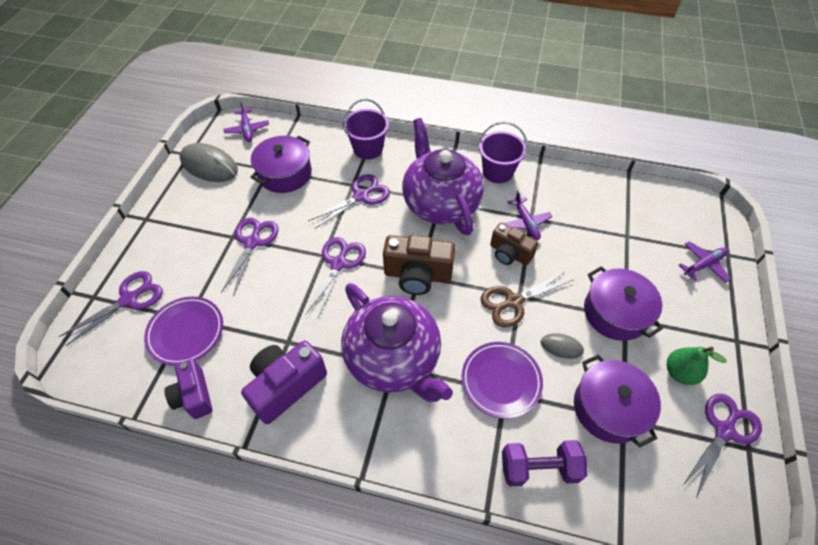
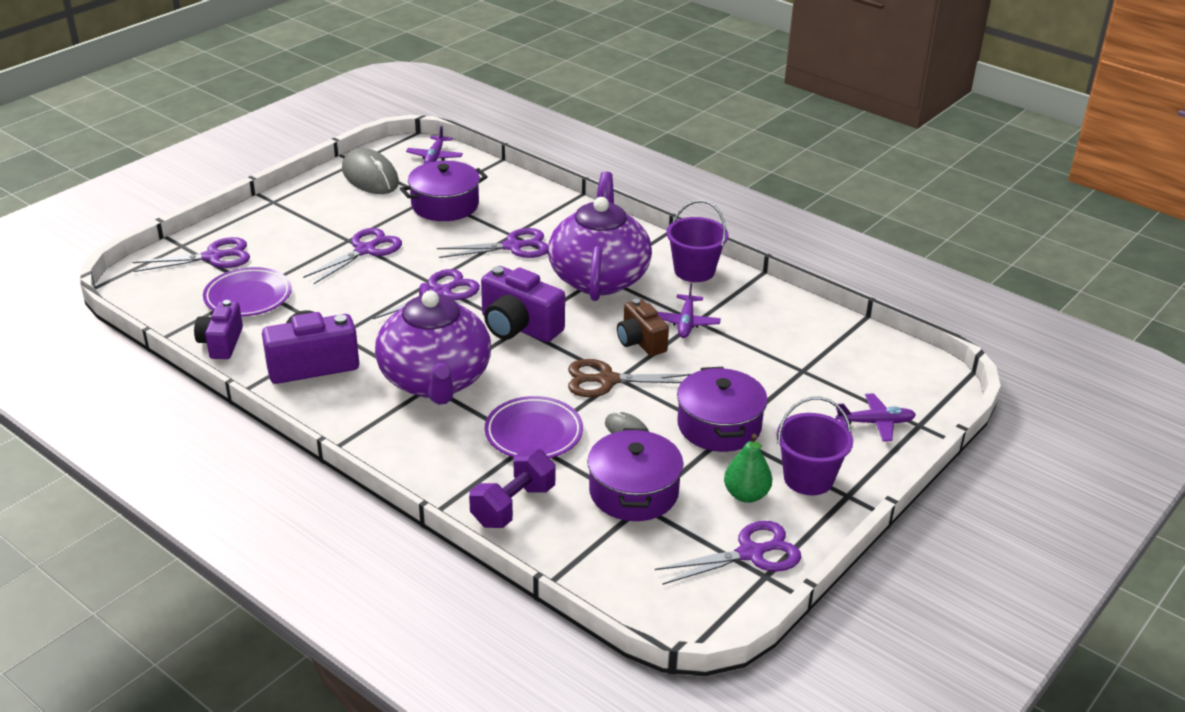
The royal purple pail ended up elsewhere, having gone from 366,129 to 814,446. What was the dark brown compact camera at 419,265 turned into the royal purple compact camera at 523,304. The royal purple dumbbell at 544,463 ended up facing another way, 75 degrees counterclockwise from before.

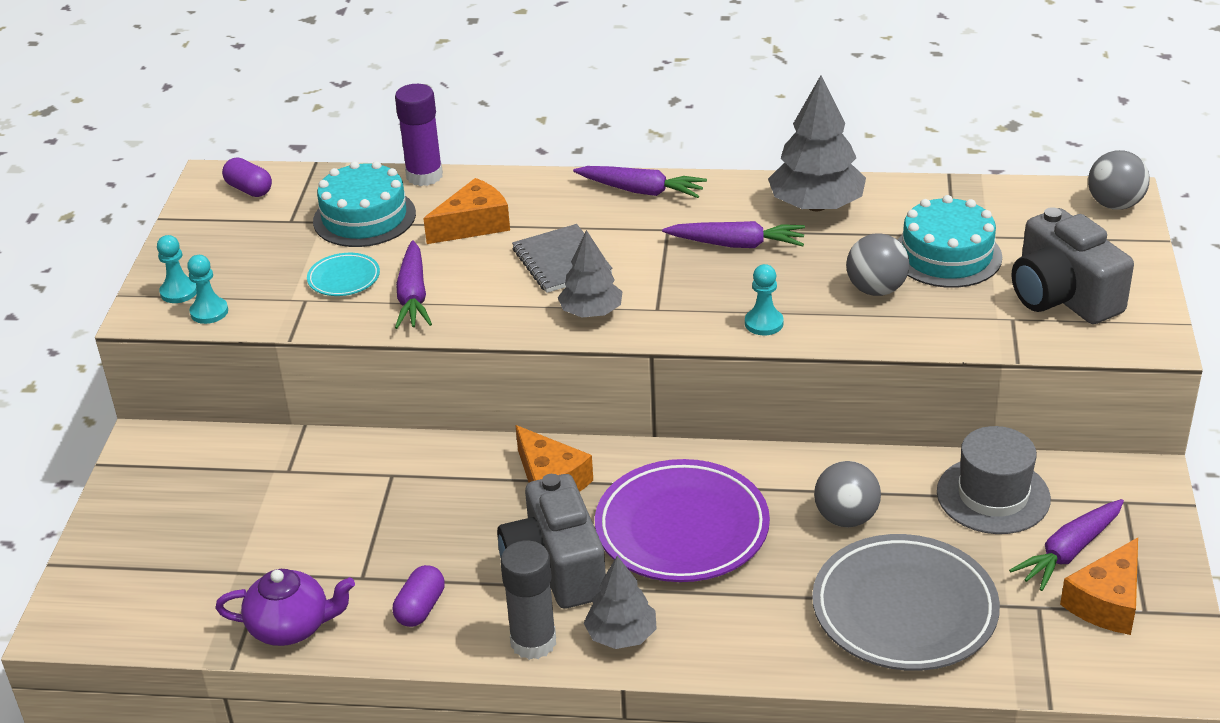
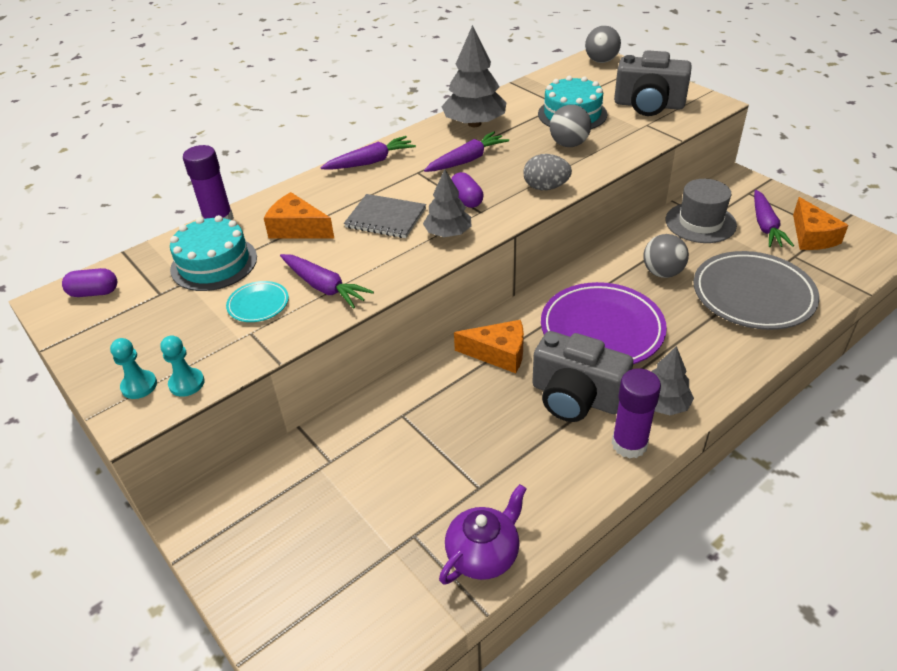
The royal purple pill ended up elsewhere, having gone from 419,596 to 467,190. Where the aqua game pawn stood at 764,299, the gray toy egg came to stand at 547,172. What was the gray glue stick at 528,600 turned into the royal purple glue stick at 636,413. The bright orange cheese wedge at 466,211 ended up facing another way, 75 degrees counterclockwise from before.

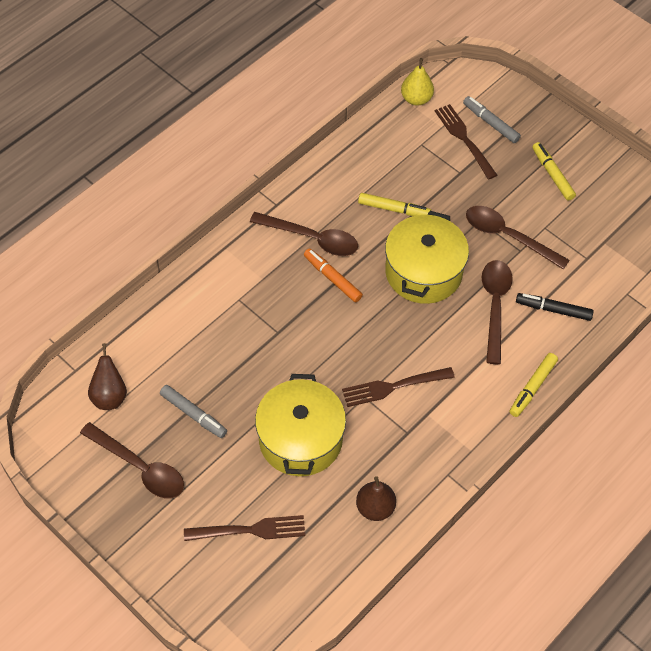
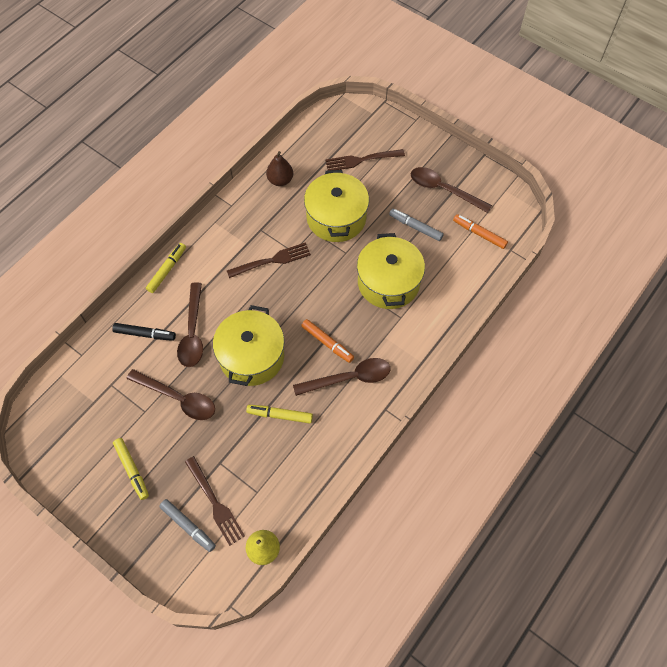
The second view gained the golden stockpot at 391,271. Where the dark brown pear stood at 107,376, the bright orange felt pen came to stand at 480,231. The dark brown teaspoon at 304,234 ended up facing another way, 150 degrees clockwise from before.

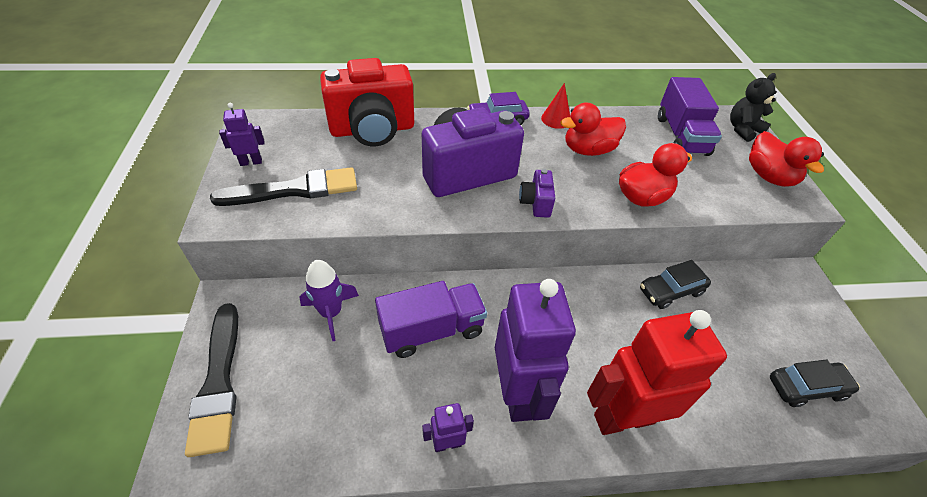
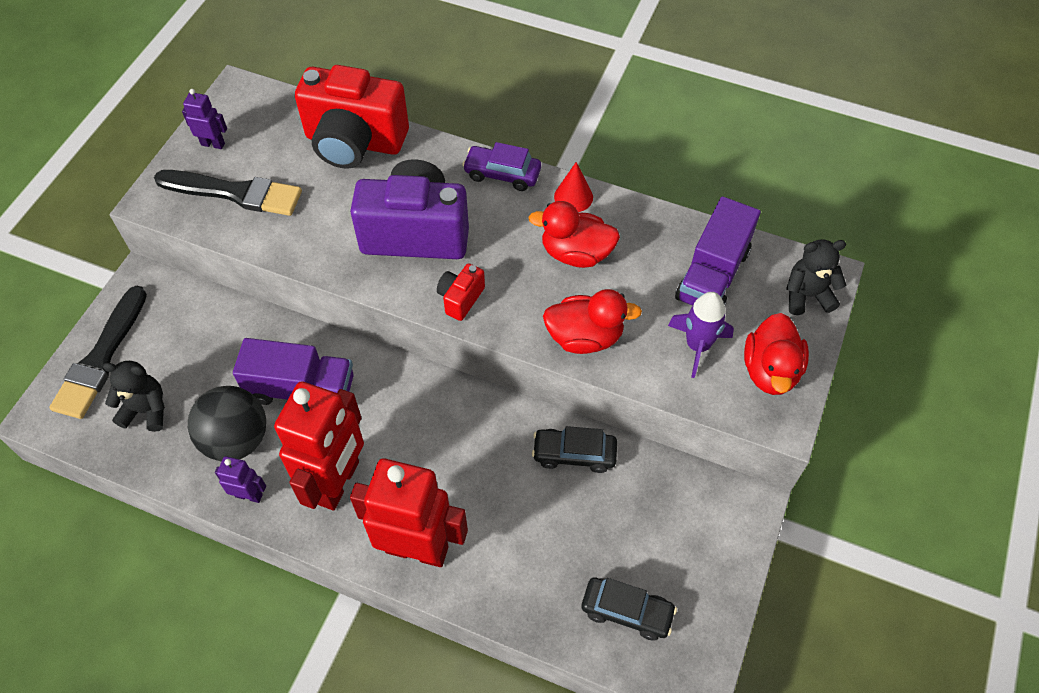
The second view gained the ebony teddy at 134,396. The second view gained the ebony play ball at 227,423. The royal purple rocket ended up elsewhere, having gone from 329,300 to 701,335. What was the royal purple toy robot at 535,350 turned into the crimson toy robot at 319,445. What was the royal purple compact camera at 537,193 turned into the crimson compact camera at 461,292.

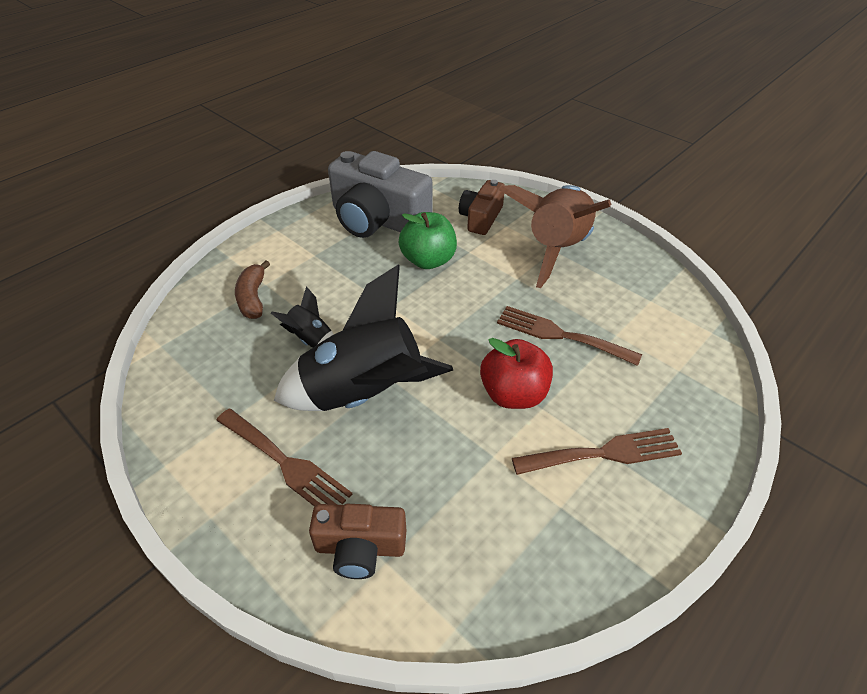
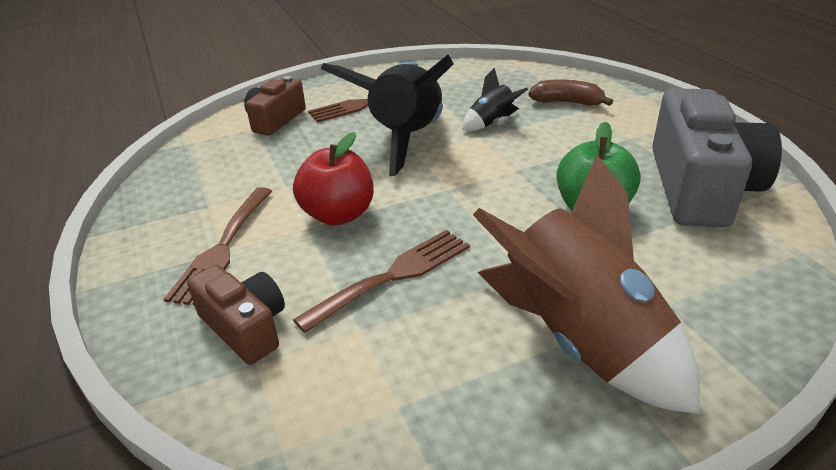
The dark brown compact camera ended up elsewhere, having gone from 482,207 to 236,315. The gray compact camera at 380,194 ended up facing another way, 135 degrees clockwise from before.

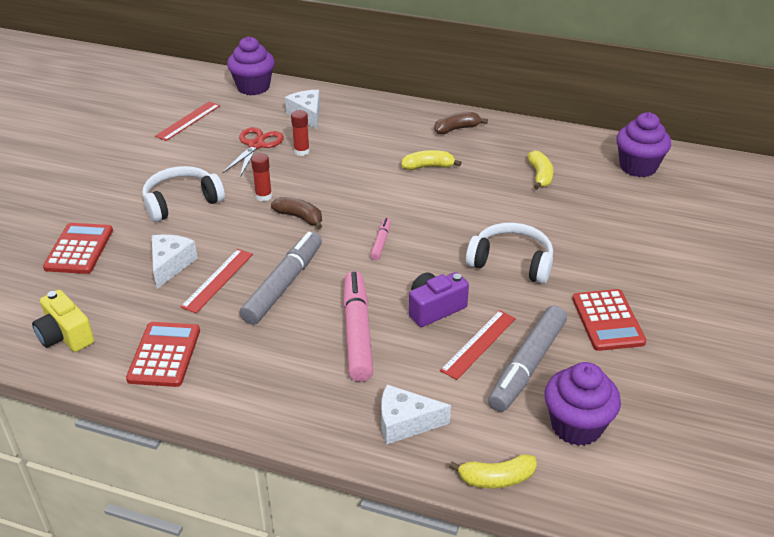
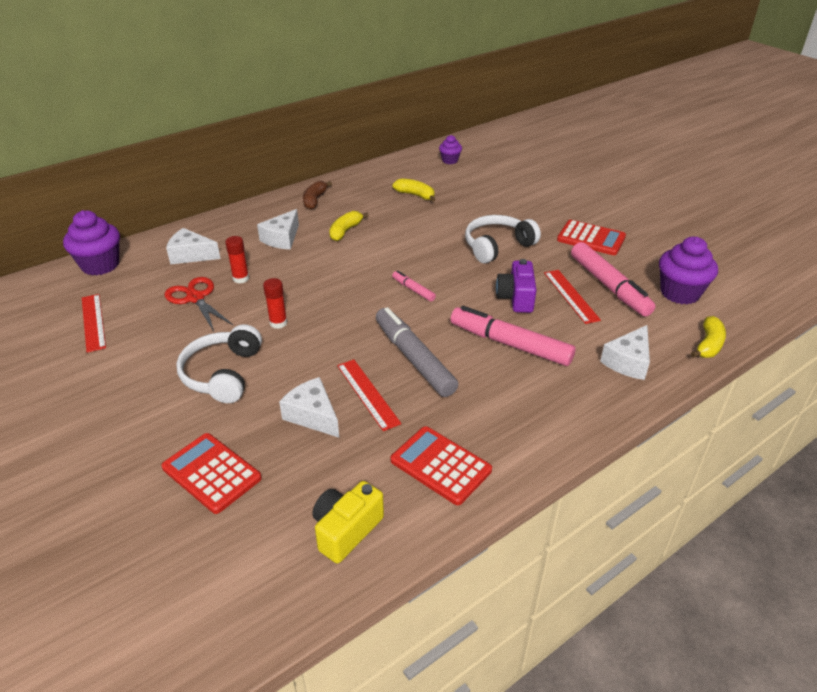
The second view lost the dark brown toy banana at 296,213. The second view gained the pure white cheese wedge at 278,229. What was the gray felt pen at 527,359 turned into the rosy felt pen at 613,279. The golden compact camera at 63,321 ended up facing another way, 135 degrees clockwise from before. The size of the royal purple fairy cake at 643,144 changed by a factor of 0.55.

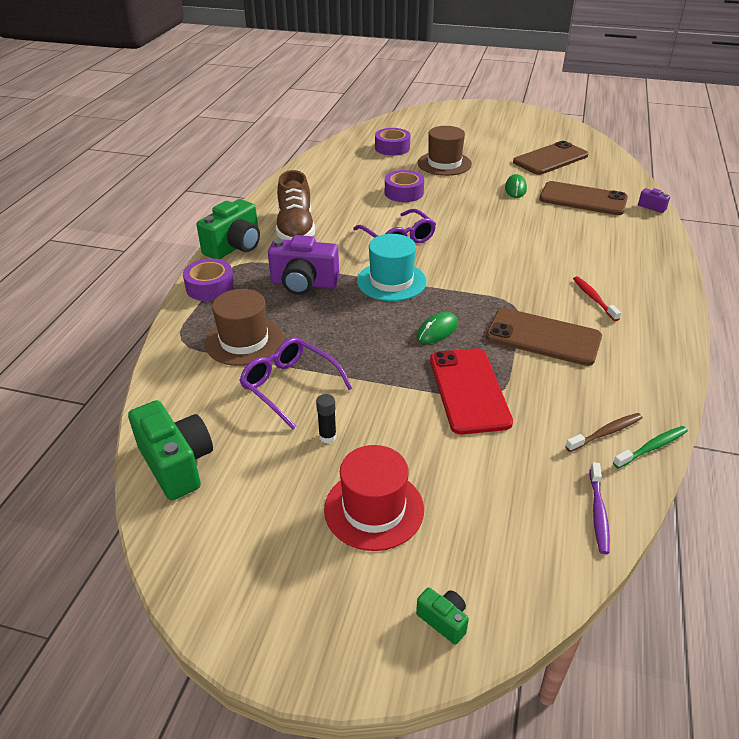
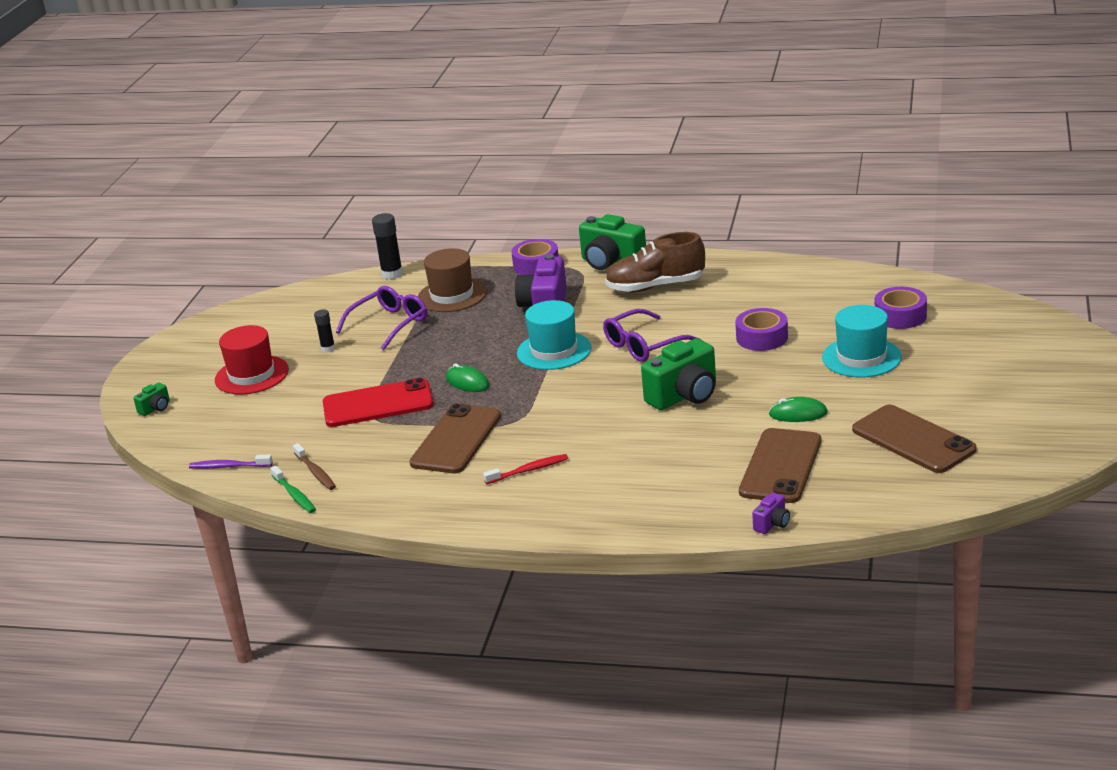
The second view gained the ebony glue stick at 387,246. The leaf-green compact camera ended up elsewhere, having gone from 170,450 to 678,374. What was the dark brown hat at 445,151 turned into the aqua hat at 862,341.

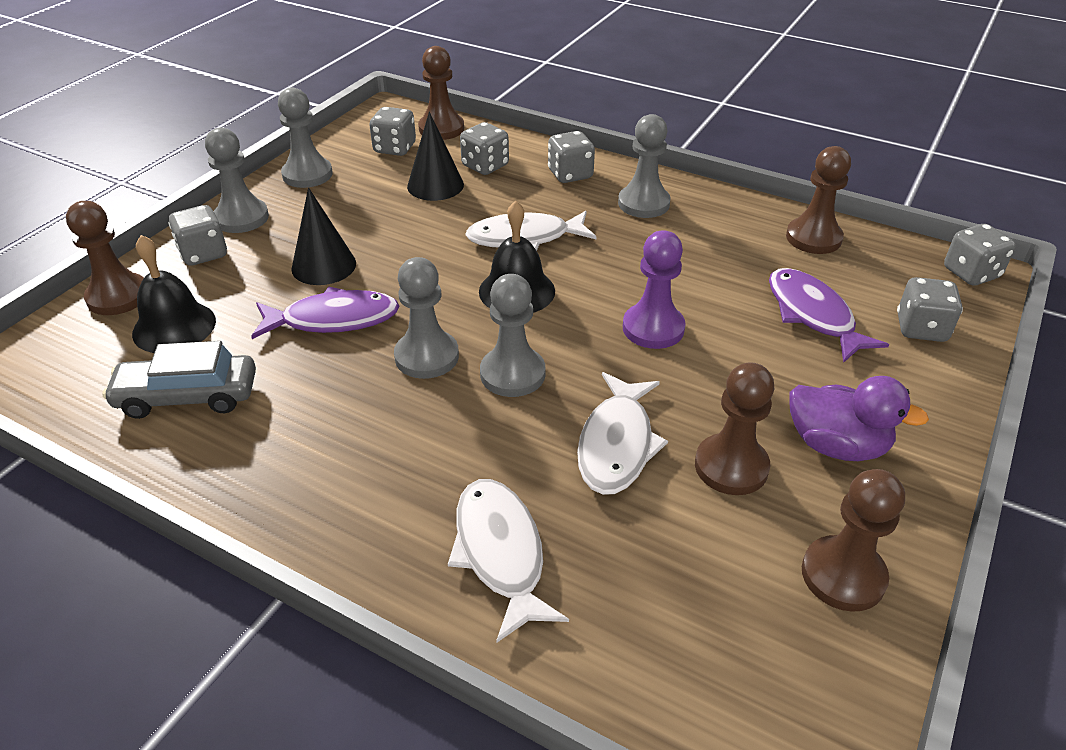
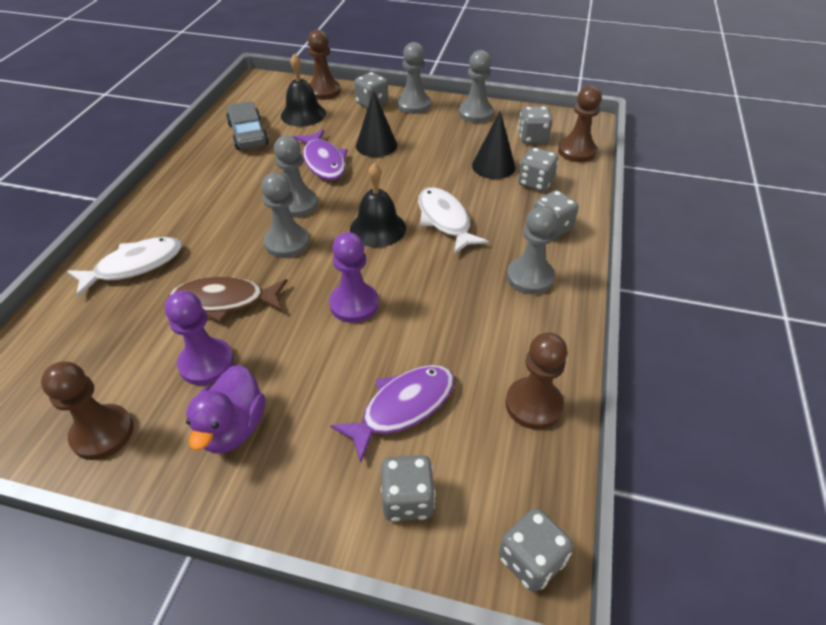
What was the pure white fish figure at 622,433 turned into the dark brown fish figure at 228,299. What was the dark brown game pawn at 734,428 turned into the royal purple game pawn at 199,338.

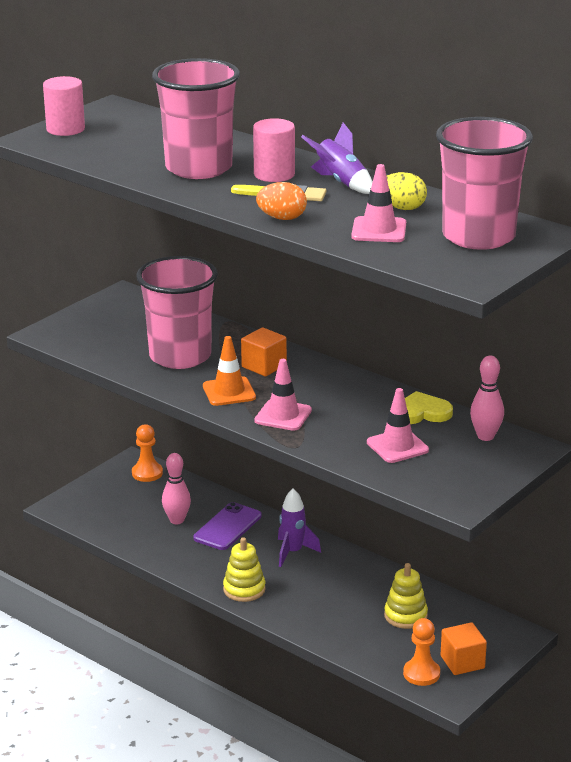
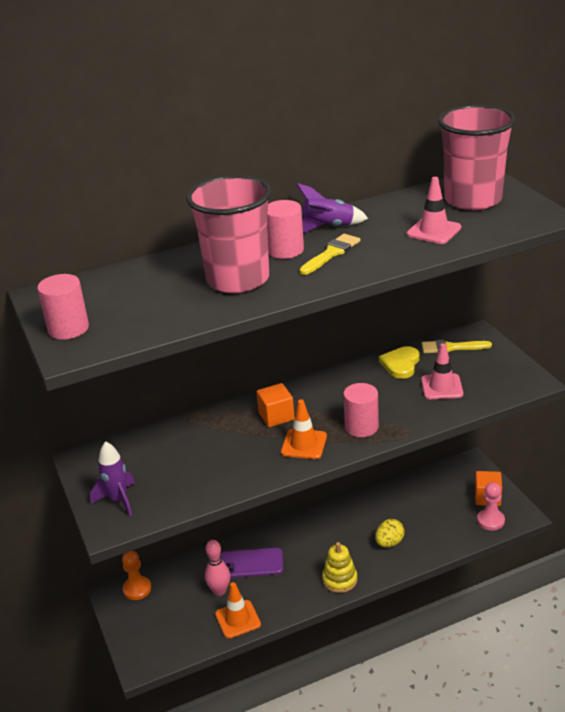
The second view lost the rosy beaker at 177,312. The second view lost the bright orange toy egg at 281,201. The second view lost the golden ring stacker at 406,596. The second view gained the bright orange safety cone at 238,610. The royal purple rocket ended up elsewhere, having gone from 299,527 to 112,478. The golden toy egg ended up elsewhere, having gone from 407,191 to 390,533. Where the rosy safety cone stood at 283,395, the rosy solid cylinder came to stand at 361,410. Where the rosy tenpin stood at 487,398, the golden brush came to stand at 457,347. What was the bright orange game pawn at 421,652 turned into the rosy game pawn at 491,506. The royal purple phone at 227,526 ended up facing another way, 60 degrees counterclockwise from before.

